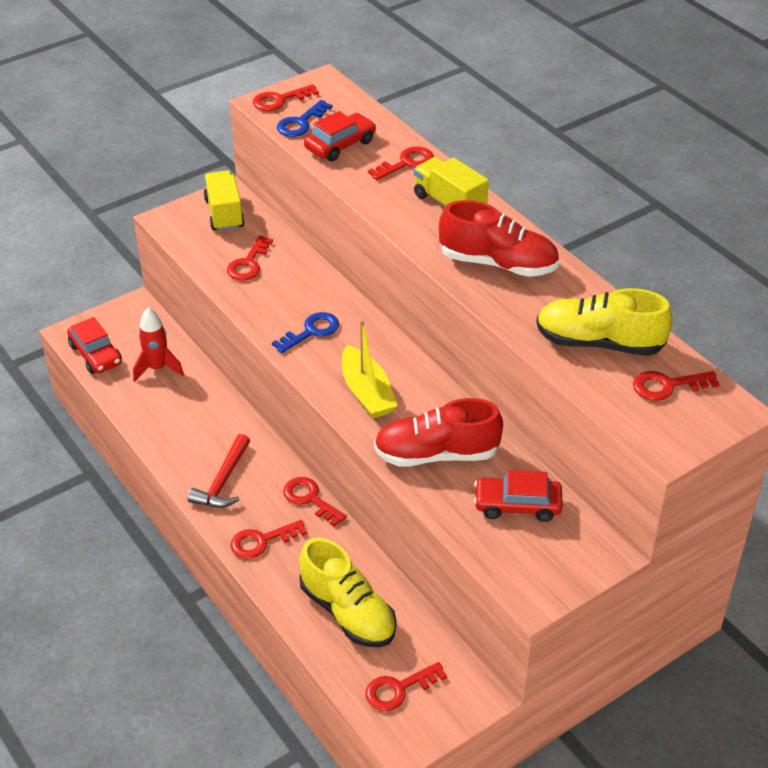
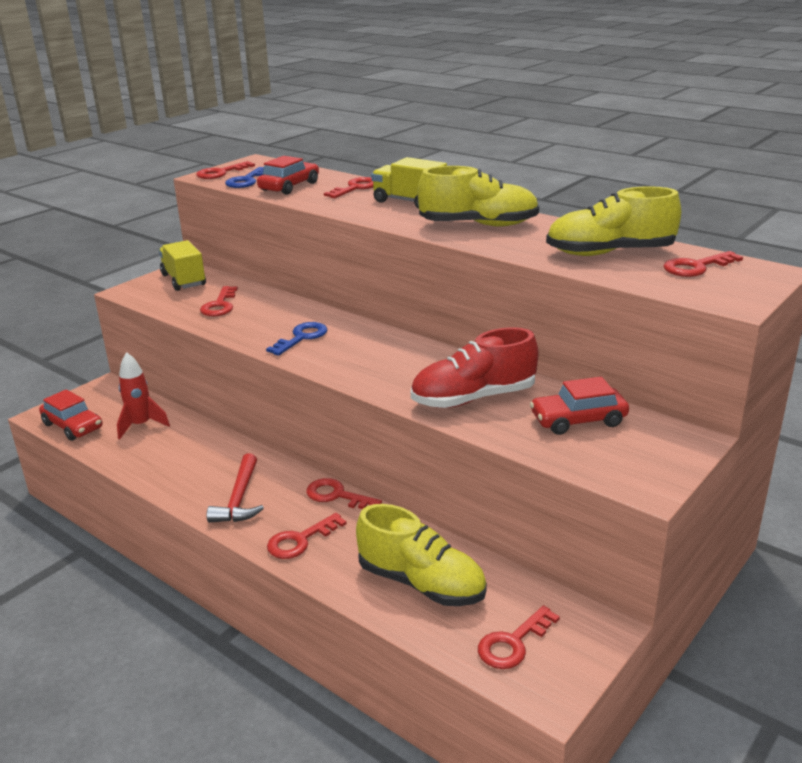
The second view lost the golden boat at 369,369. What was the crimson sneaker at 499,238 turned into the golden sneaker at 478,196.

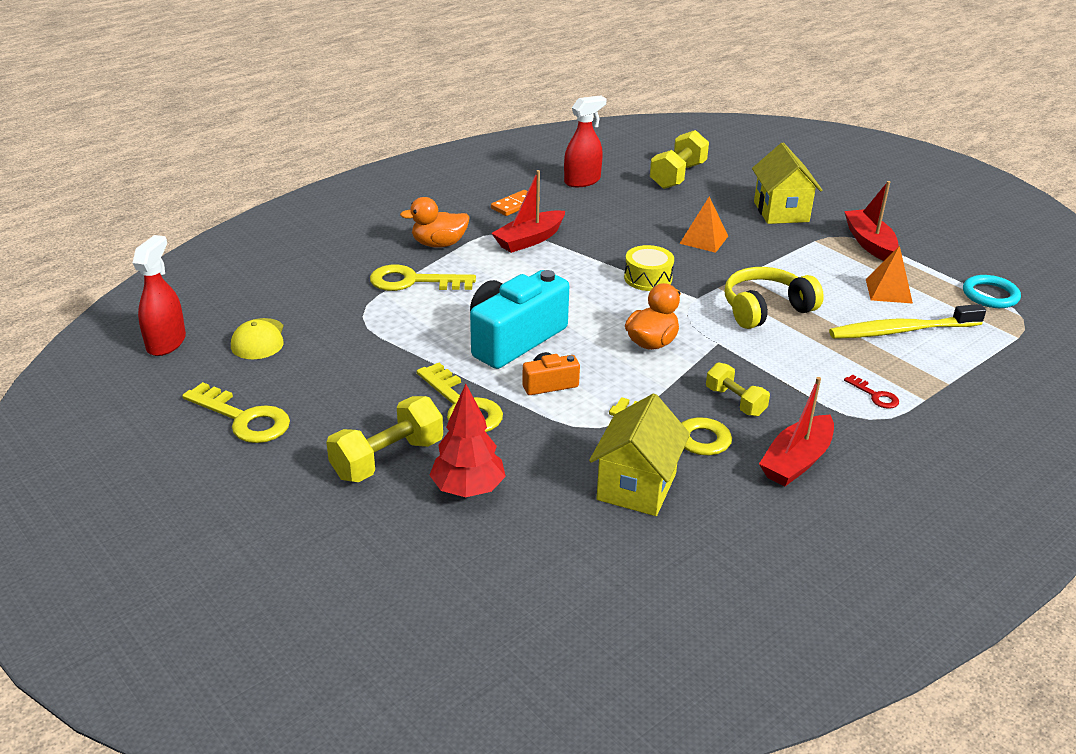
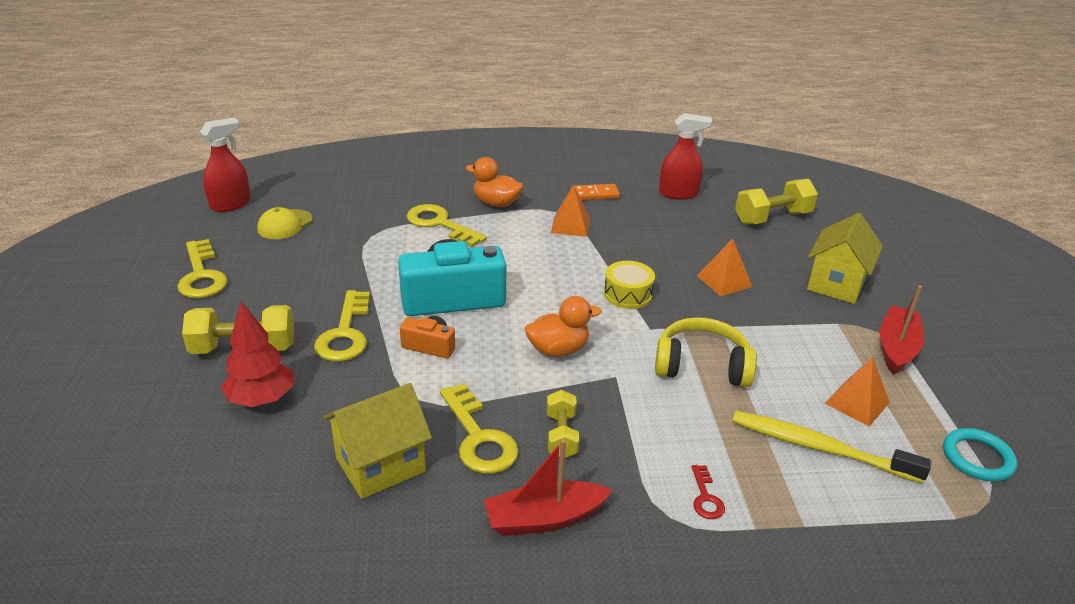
Where the crimson boat stood at 528,211, the bright orange solid pyramid came to stand at 570,211.

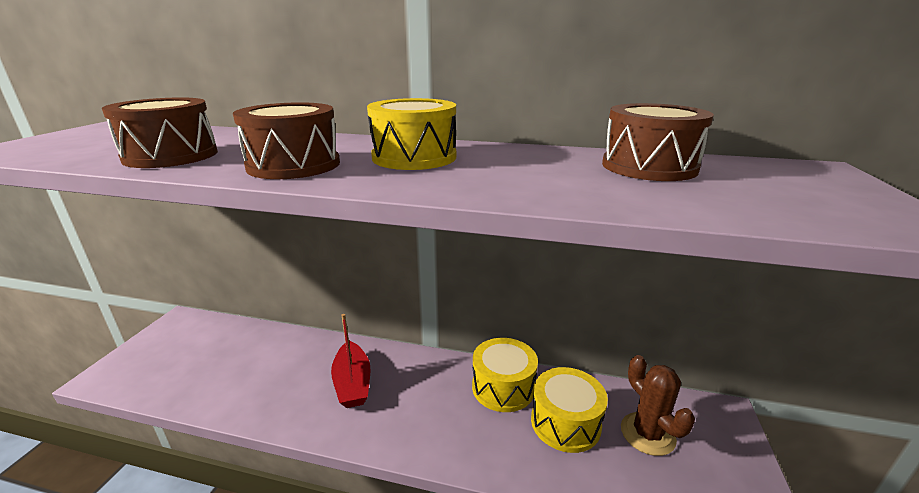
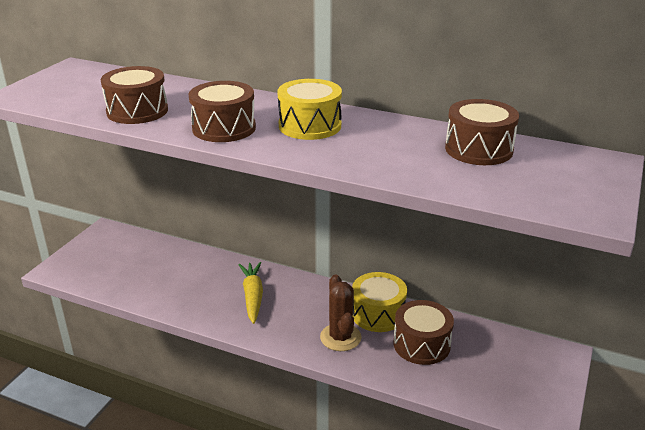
The dark brown saguaro cactus ended up elsewhere, having gone from 658,405 to 341,312. Where the crimson boat stood at 350,361, the golden carrot came to stand at 250,293. What was the golden toy drum at 569,410 turned into the dark brown toy drum at 423,332.

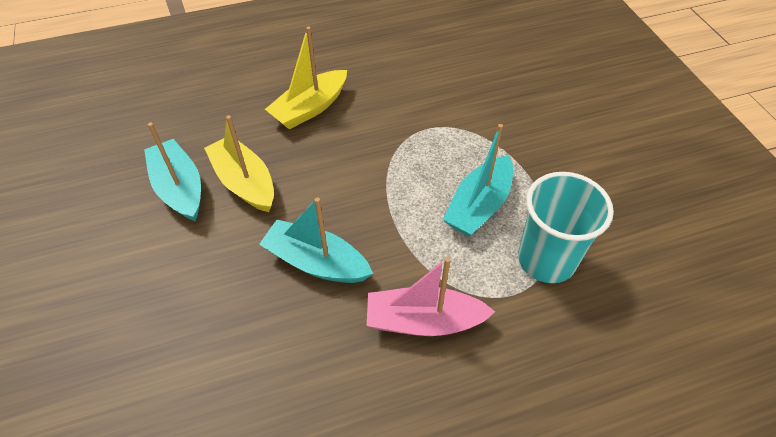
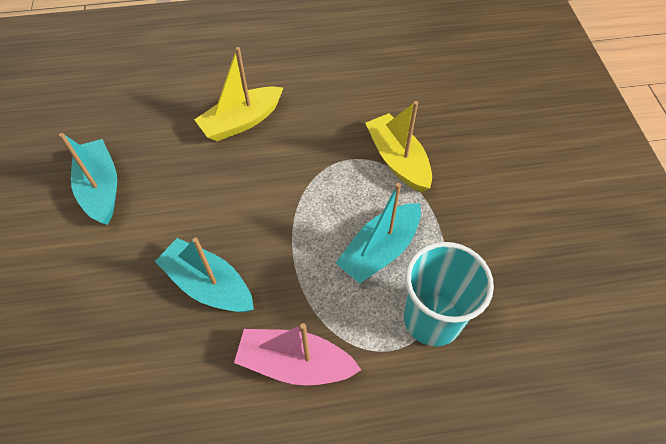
The golden boat ended up elsewhere, having gone from 239,163 to 398,146.

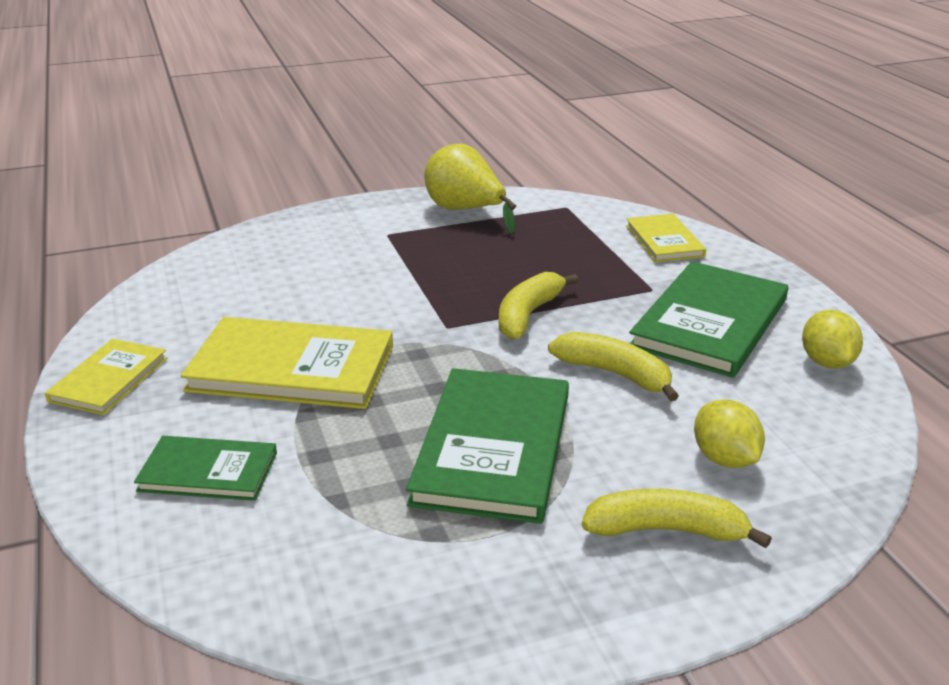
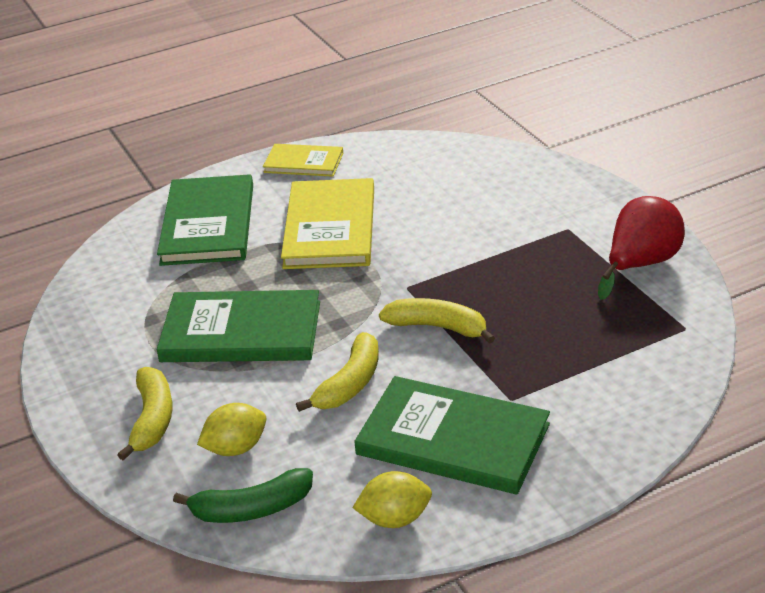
The second view lost the golden hardback at 666,238. The second view gained the leaf-green toy banana at 243,495. What was the golden pear at 470,189 turned into the crimson pear at 641,248. The size of the leaf-green hardback at 205,468 changed by a factor of 1.75.

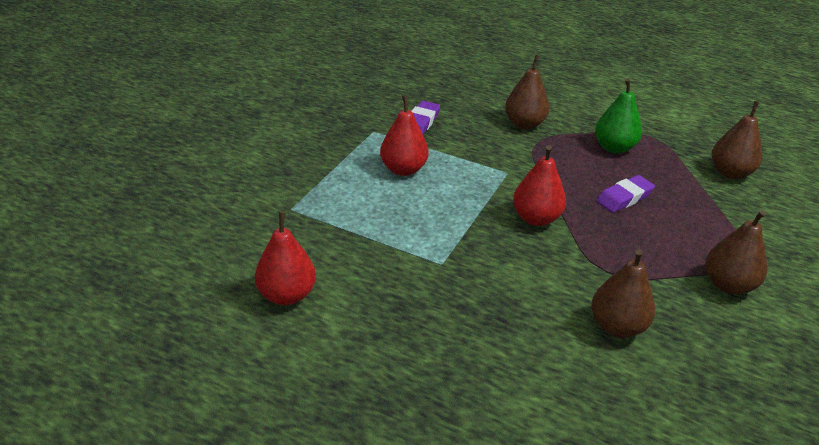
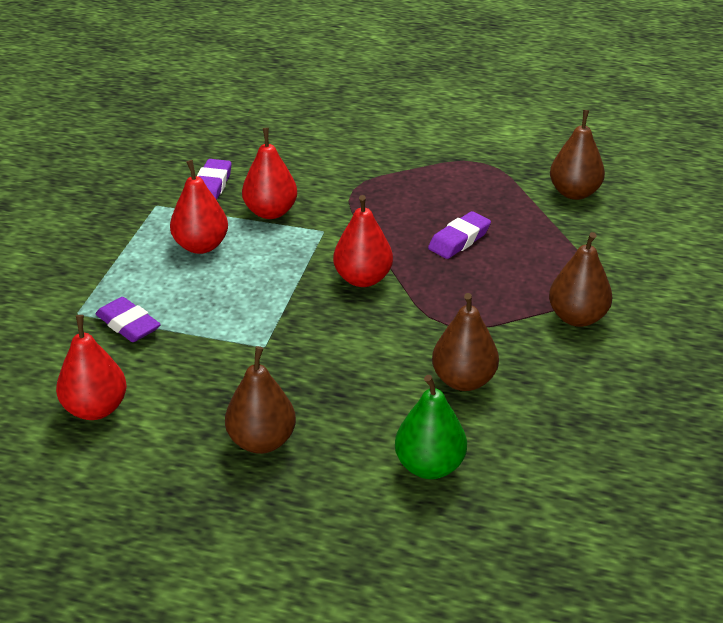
The second view gained the royal purple pencil eraser at 128,319. The second view gained the crimson pear at 269,173. The dark brown pear ended up elsewhere, having gone from 527,92 to 260,400. The leaf-green pear ended up elsewhere, having gone from 618,116 to 431,427.

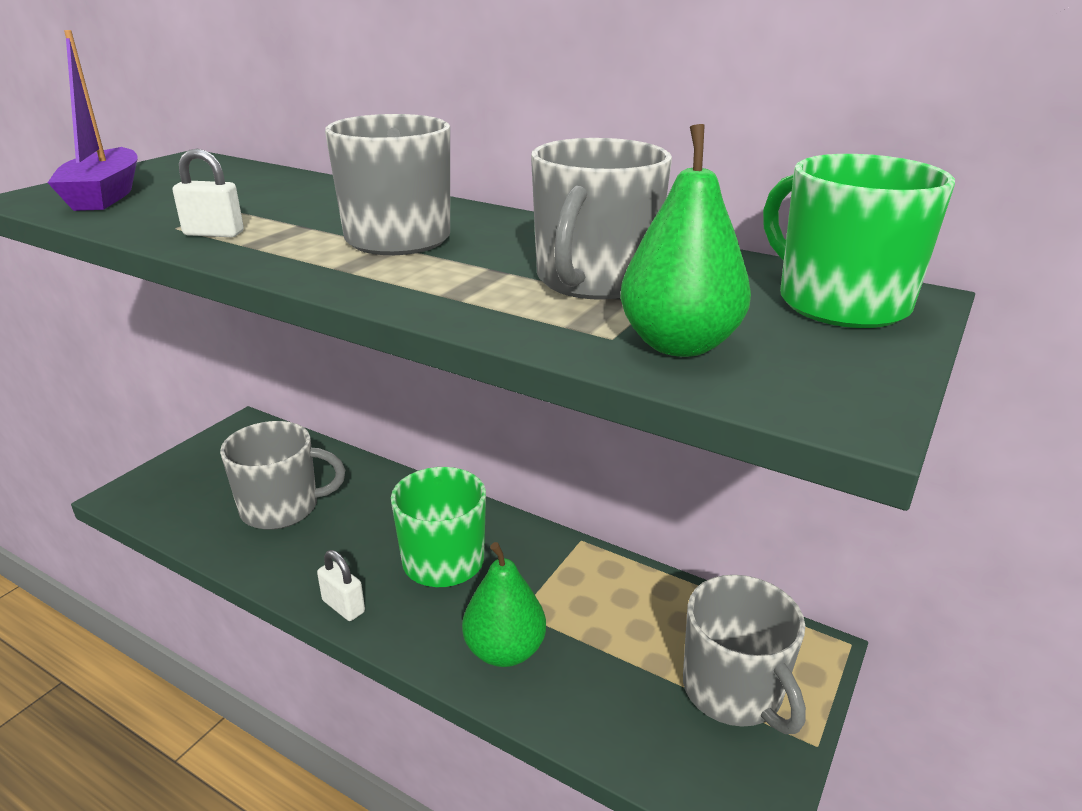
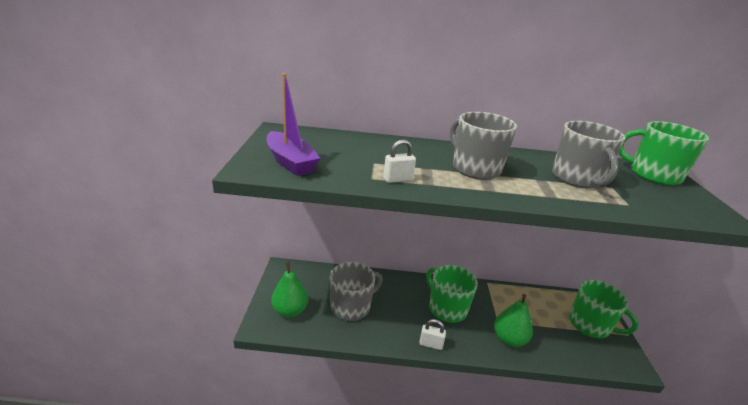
The leaf-green pear ended up elsewhere, having gone from 685,240 to 289,289. What was the gray tea mug at 744,654 turned into the leaf-green tea mug at 604,309.

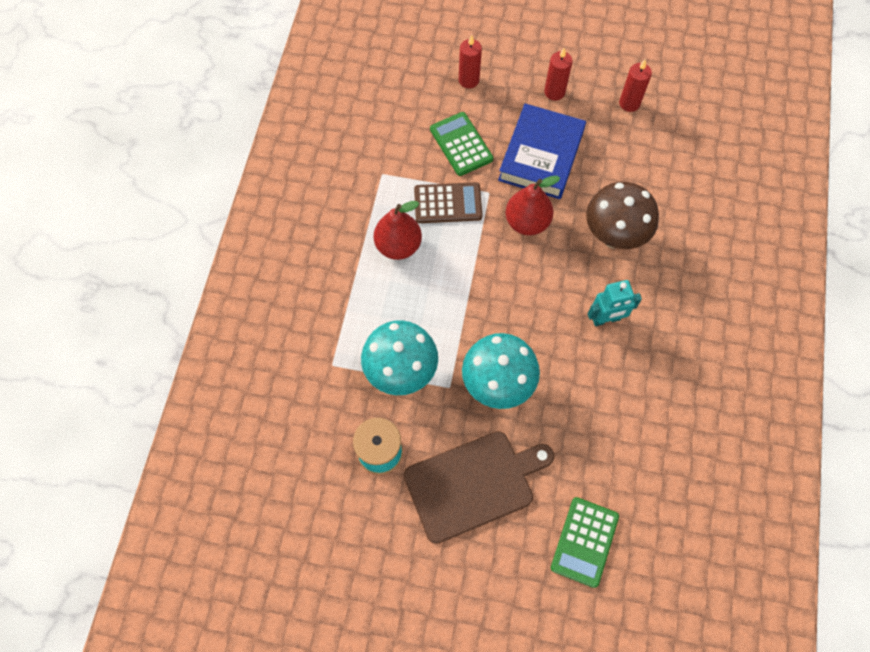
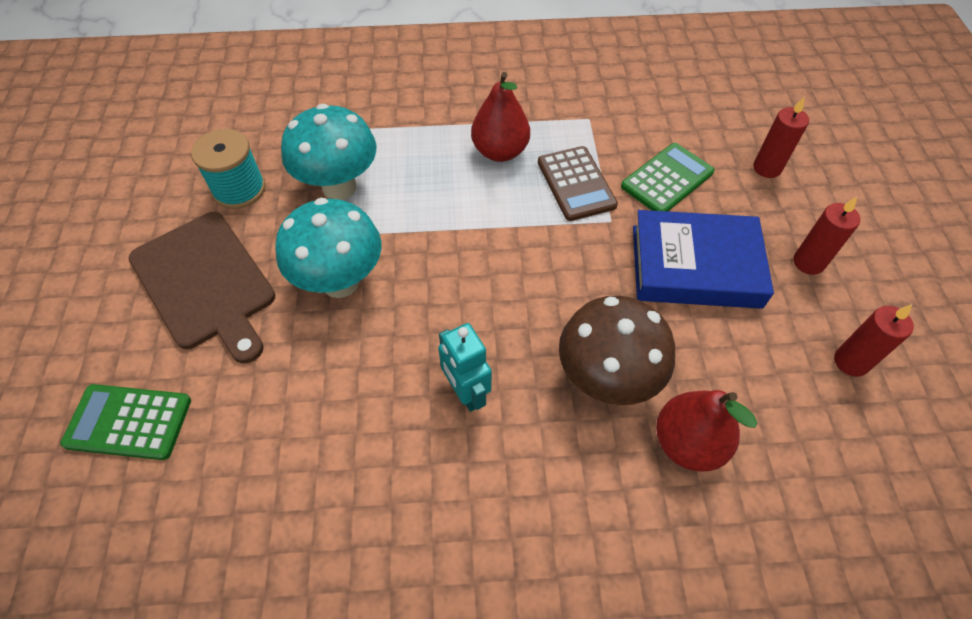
The crimson pear ended up elsewhere, having gone from 533,205 to 707,431.

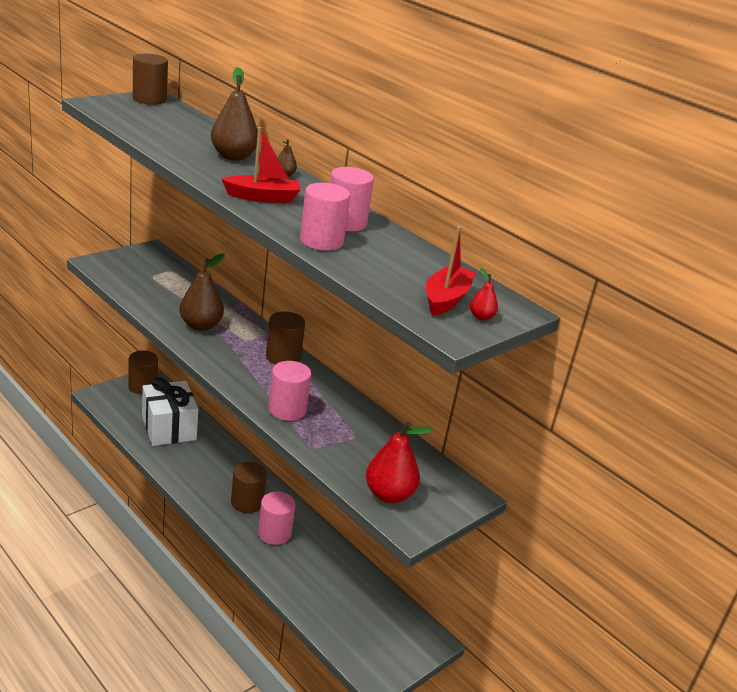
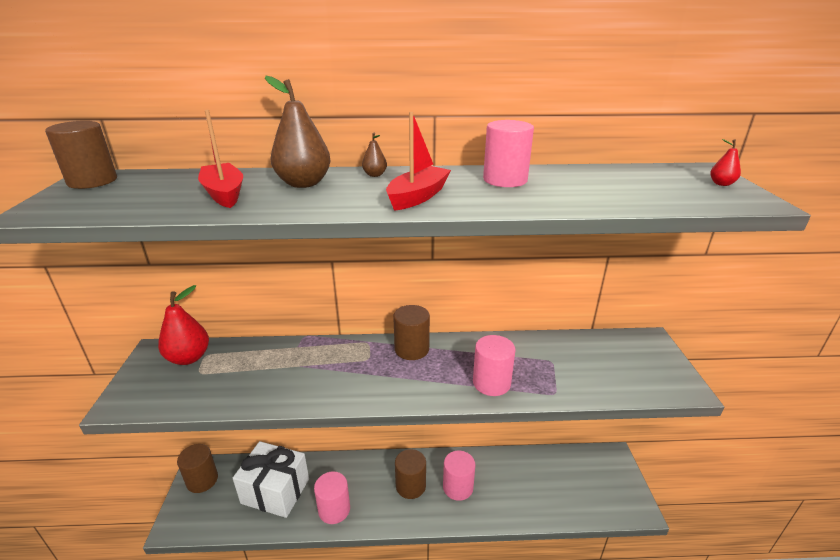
The second view lost the dark brown pear at 202,292. The rosy solid cylinder ended up elsewhere, having gone from 325,217 to 332,497. The crimson pear ended up elsewhere, having gone from 399,462 to 183,325. The crimson boat ended up elsewhere, having gone from 450,271 to 220,159.

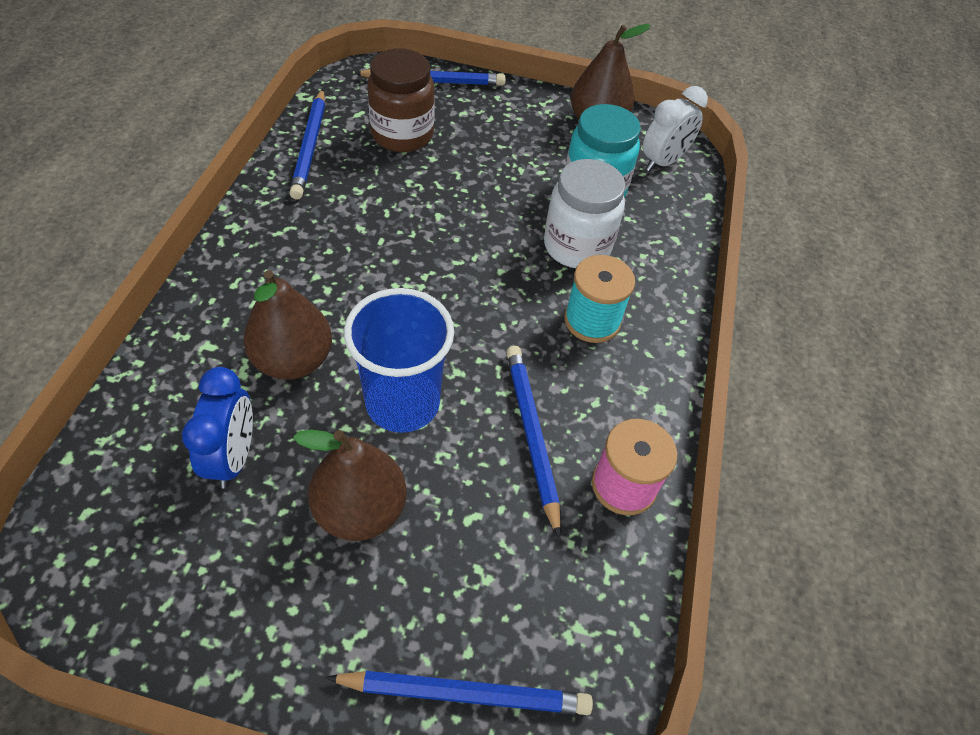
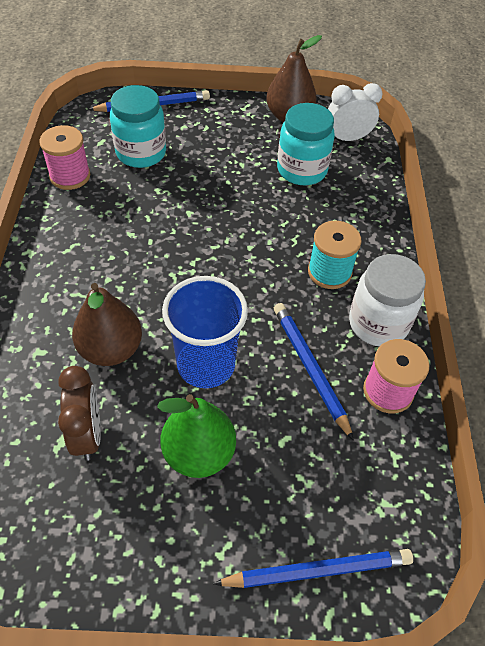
The pure white preserve jar ended up elsewhere, having gone from 585,213 to 387,300. Where the blue pencil stood at 307,144, the rosy reel of thread came to stand at 64,157. What was the blue clock at 217,427 turned into the dark brown clock at 79,413. What was the dark brown pear at 350,485 turned into the leaf-green pear at 196,436. What was the dark brown preserve jar at 401,100 turned into the aqua preserve jar at 138,126. The pure white clock at 675,129 ended up facing another way, 135 degrees counterclockwise from before.

